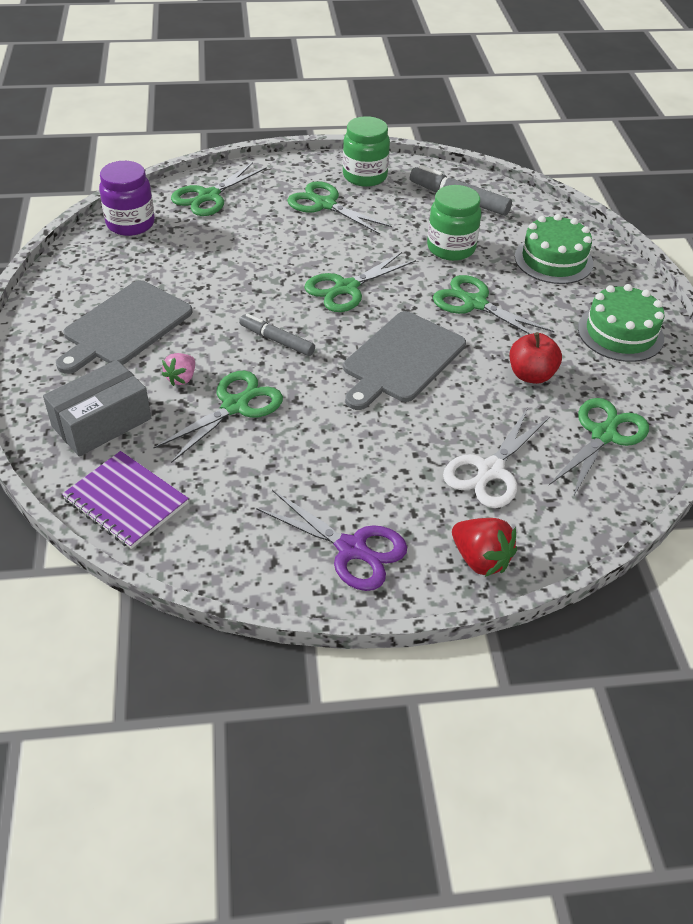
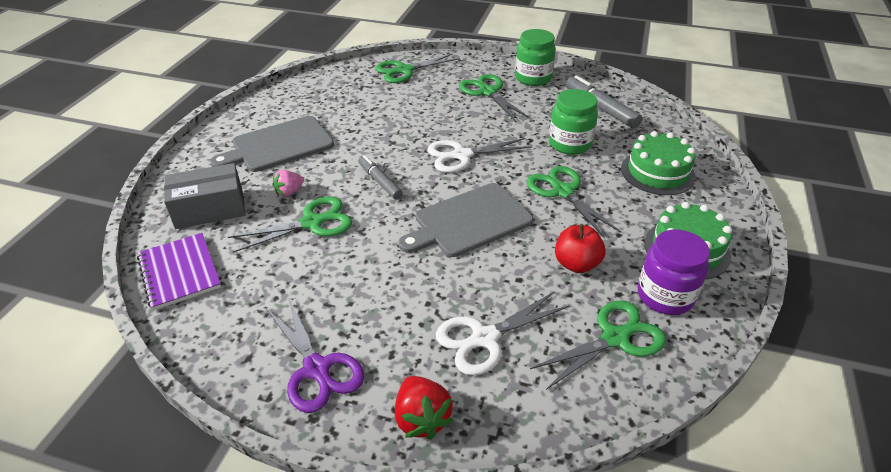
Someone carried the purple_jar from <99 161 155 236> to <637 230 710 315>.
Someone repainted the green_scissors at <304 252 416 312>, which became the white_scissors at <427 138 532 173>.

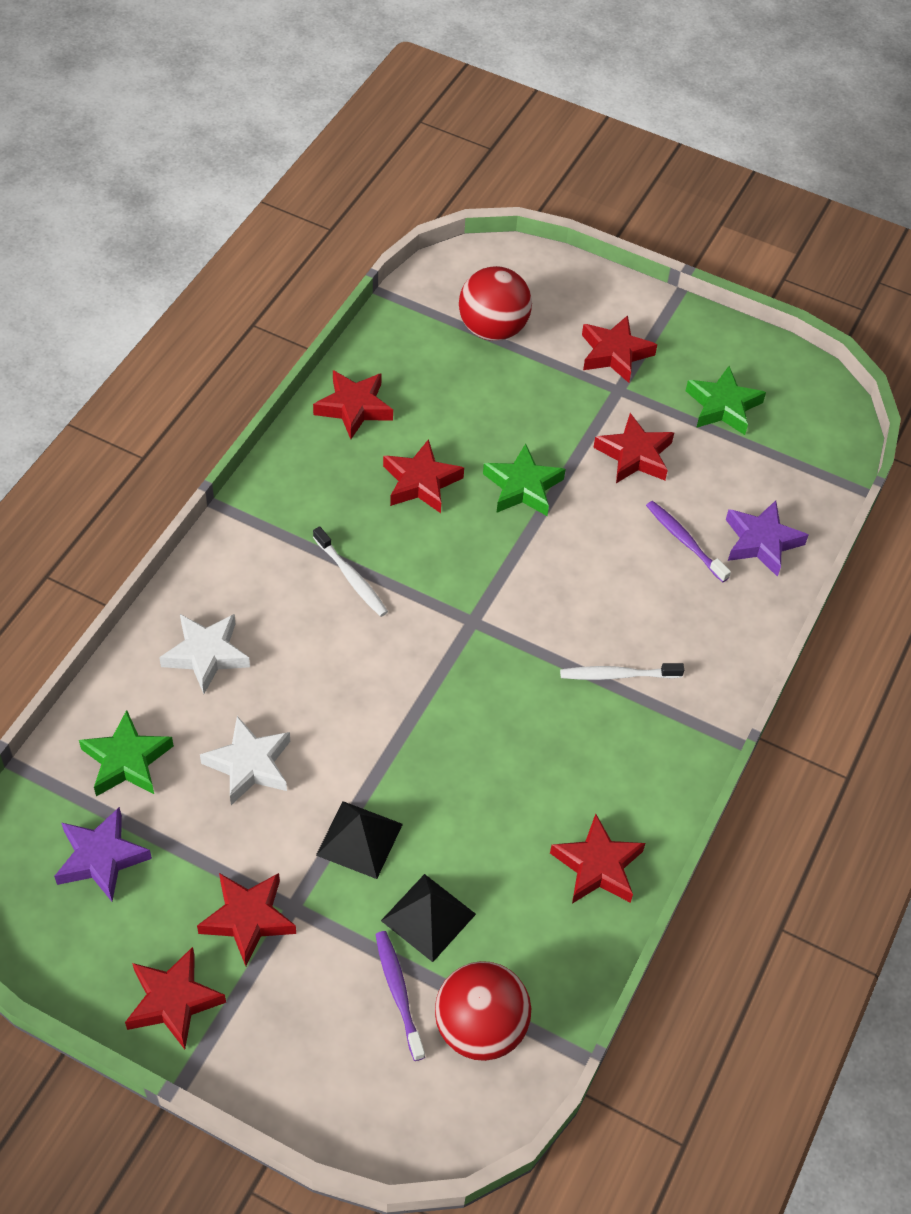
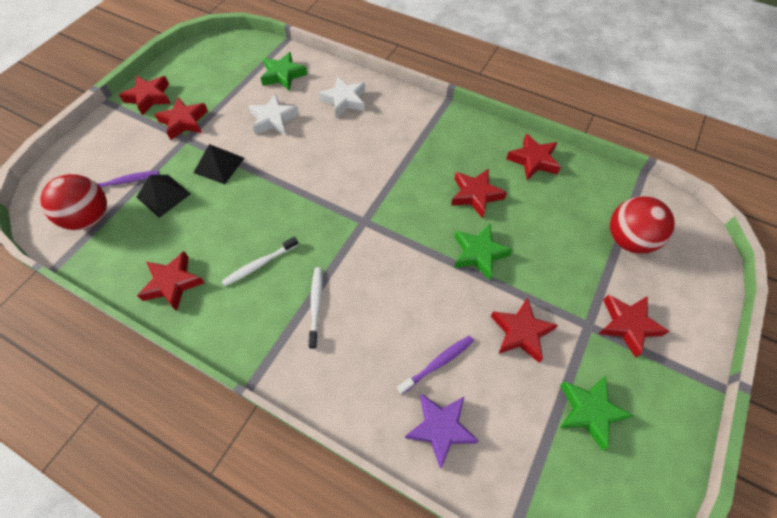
Someone took away the purple_star at <54 807 152 901>.
Someone carried the white_toothbrush from <313 526 388 617> to <222 236 299 286>.

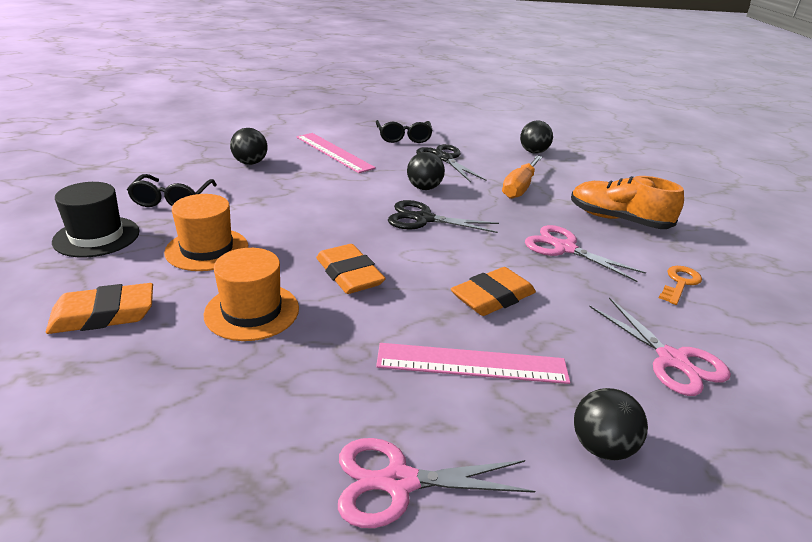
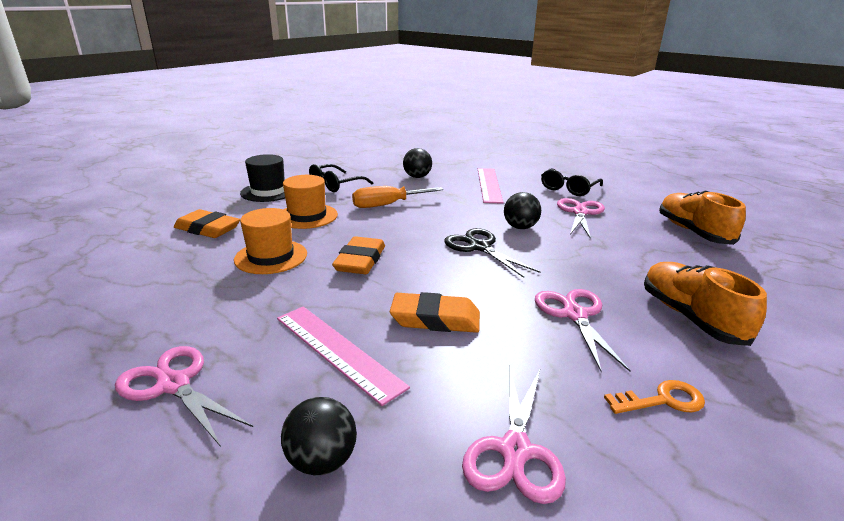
Someone repainted the black_scissors at <416 144 486 182>, which became the pink_scissors at <557 198 605 239>.
Someone carried the orange_screwdriver from <502 155 542 199> to <352 186 443 208>.
Someone swapped the black_ball at <520 121 553 154> for the orange_shoe at <659 190 746 245>.

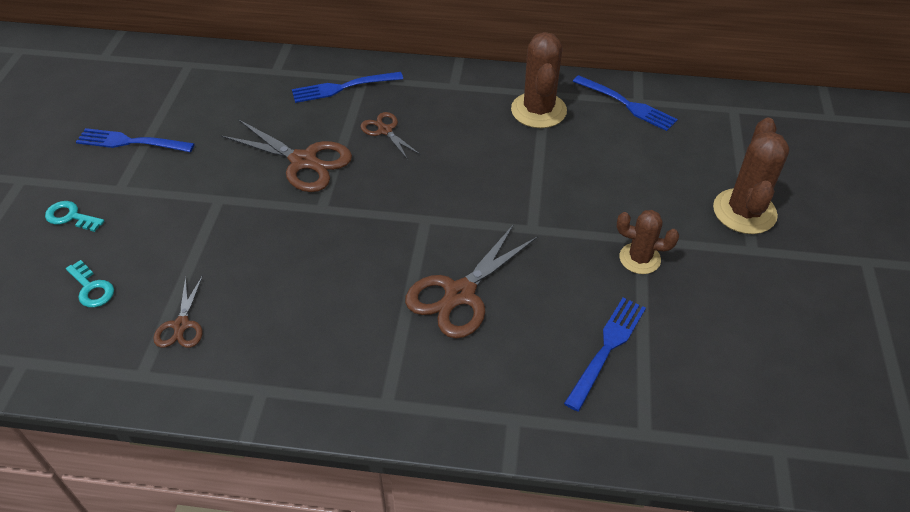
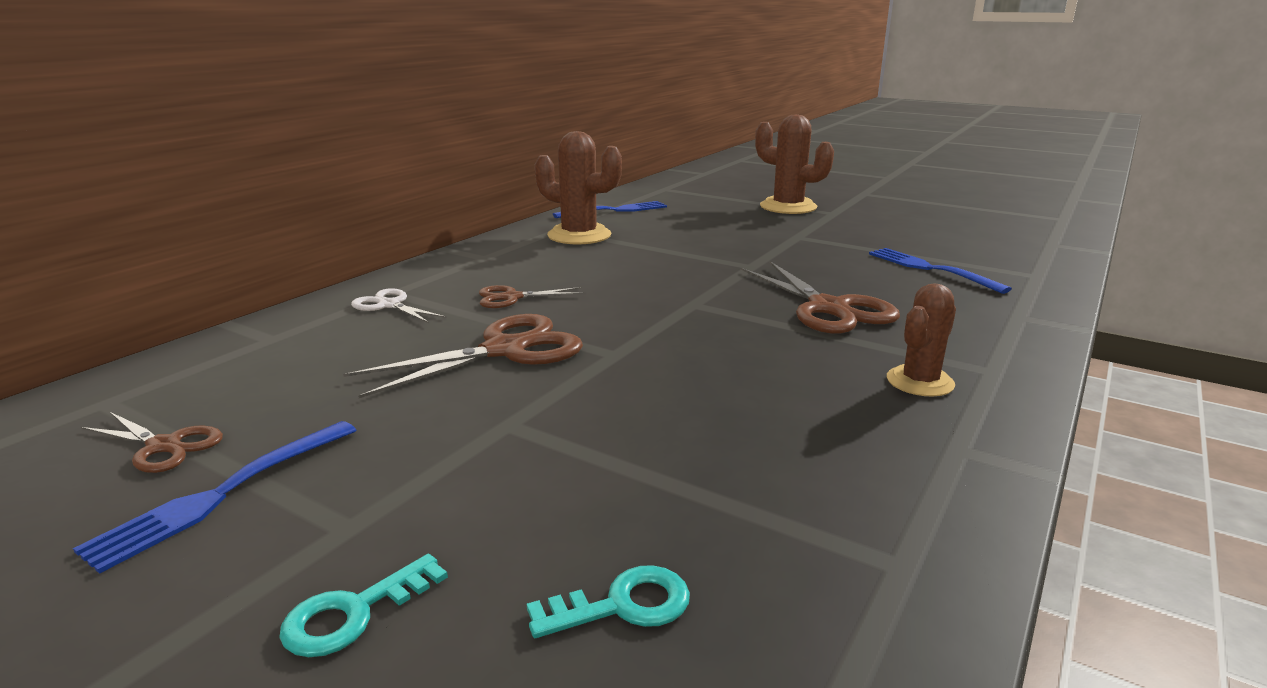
Someone carried the brown_scissors from <153 275 203 348> to <81 412 223 473>.
Someone swapped the blue_fork at <292 72 403 103> for the white_scissors at <351 288 447 323>.
Someone carried the brown_cactus from <617 210 679 274> to <887 283 956 396>.

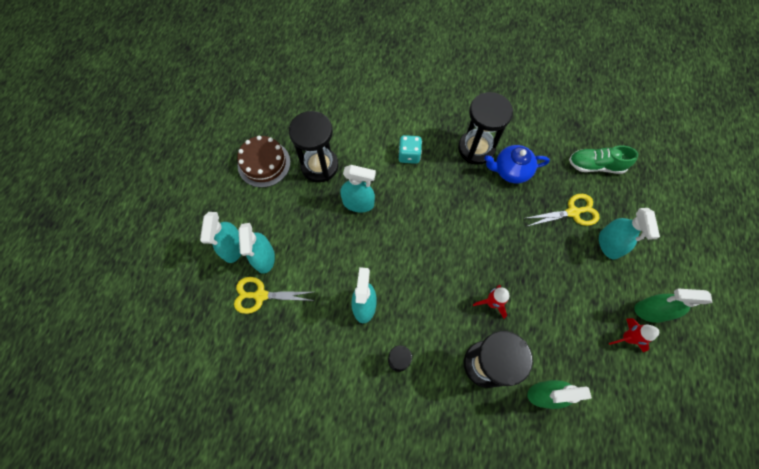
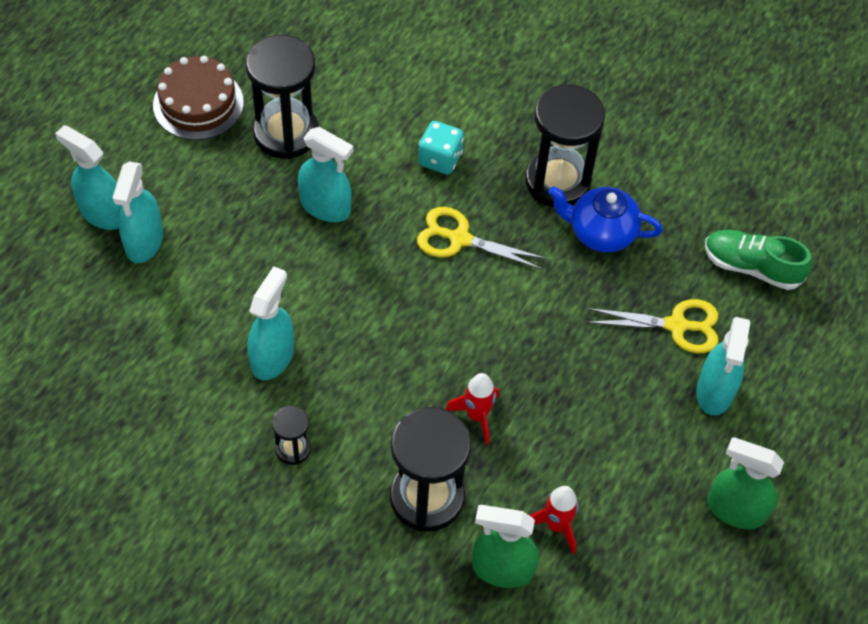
Someone rotated the turquoise_spray_bottle at <200 212 241 263> by 105 degrees clockwise.
Someone carried the yellow_scissors from <234 277 315 314> to <417 207 547 270>.
Someone carried the red_rocket from <609 318 659 352> to <529 486 579 554>.

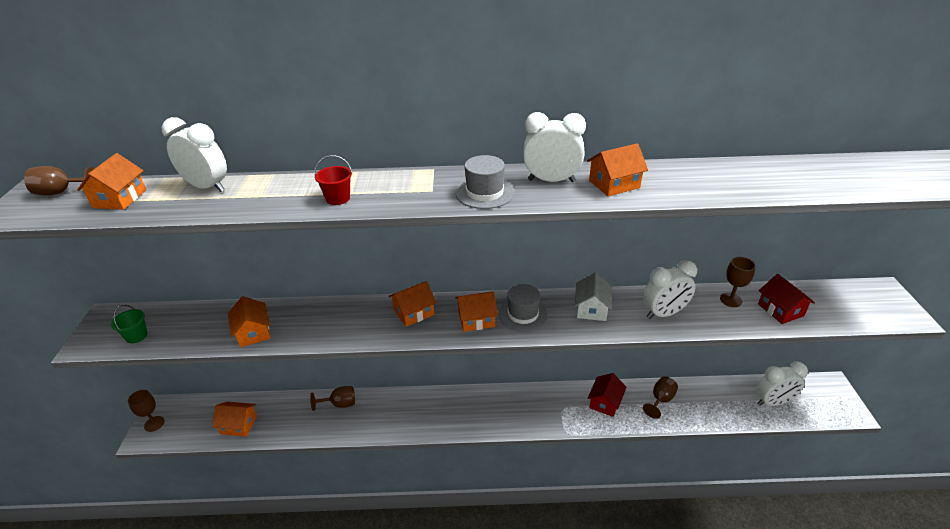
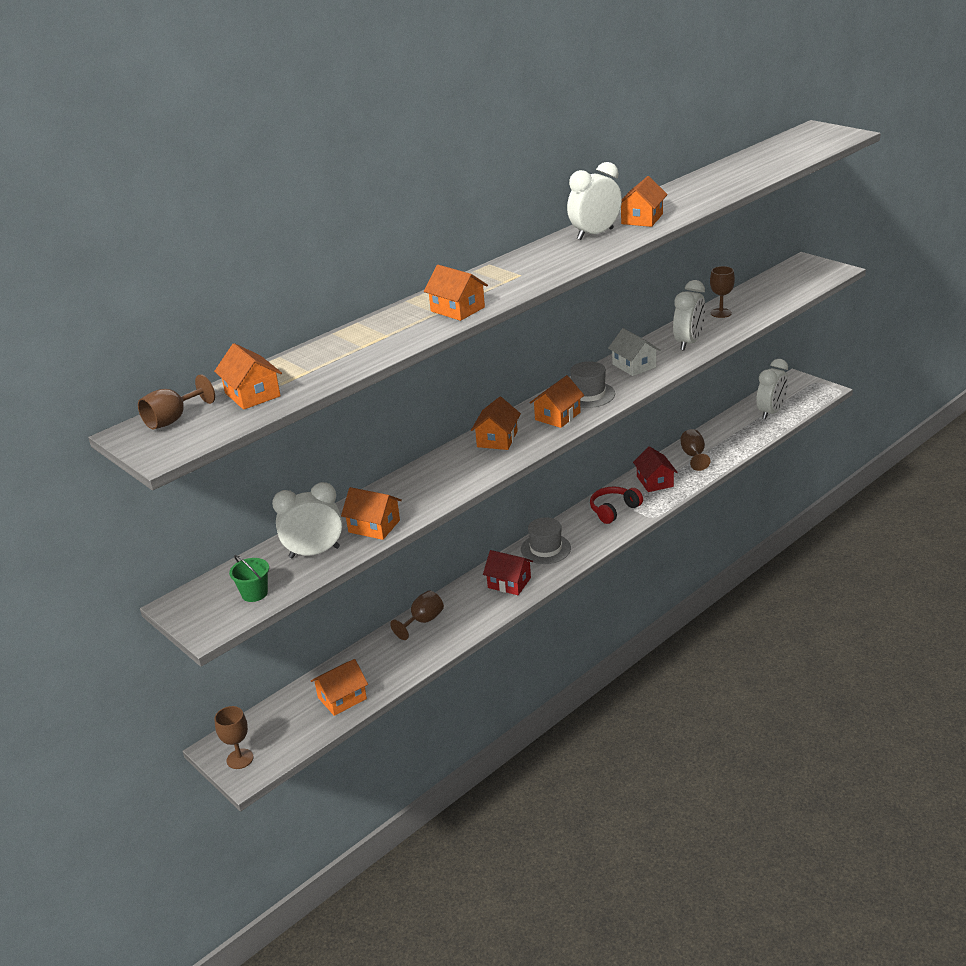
Someone carried the white_clock from <162 117 227 192> to <272 482 342 558>.
Someone swapped the red_bucket at <314 155 352 205> for the orange_house at <424 265 488 321>.
Someone carried the grey_hat from <455 155 515 209> to <521 517 571 564>.
Someone carried the red_house from <758 274 815 324> to <483 550 533 595>.
Someone put down the red_headphones at <590 487 643 524>.

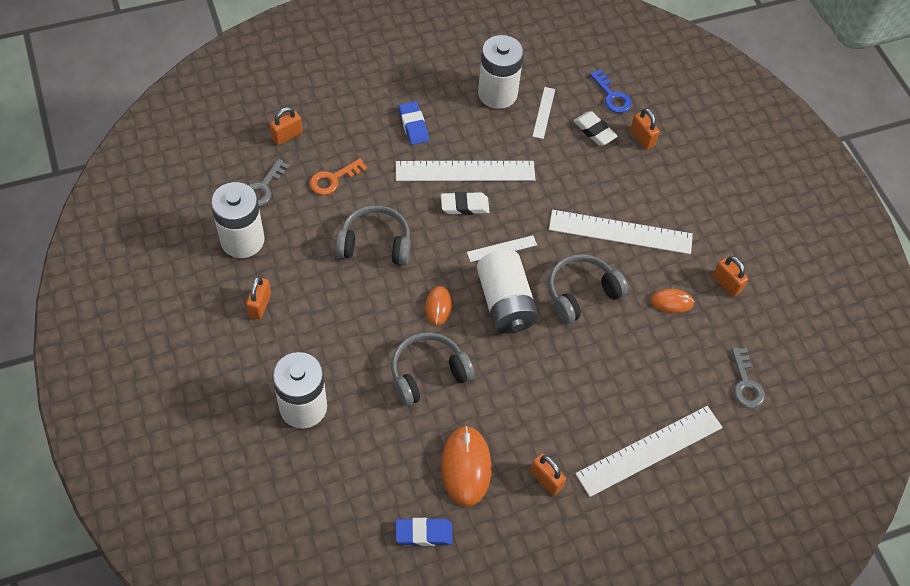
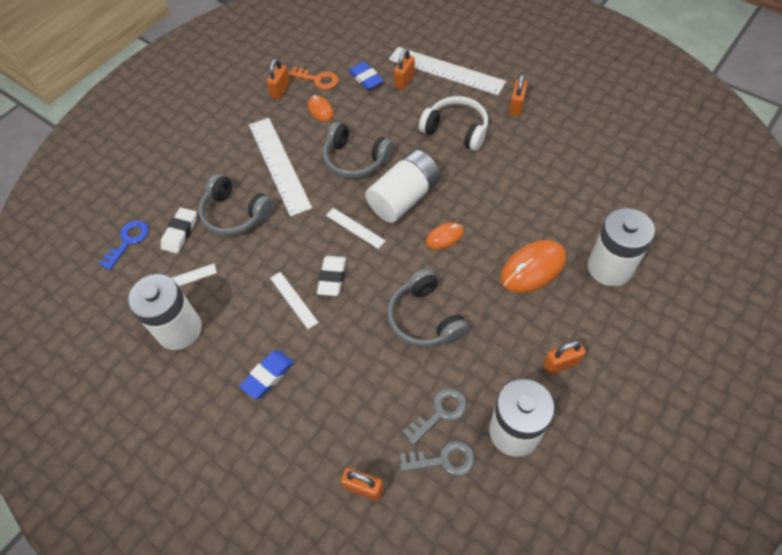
Someone carried the orange_key from <309 158 367 195> to <289 67 339 90>.
Someone carried the grey_headphones from <391 332 474 406> to <199 174 274 236>.
Someone scaled the white_ruler at <396 161 535 181> by 0.49.
Someone carried the blue_eraser from <396 518 453 546> to <348 62 384 90>.
Someone rotated the white_eraser at <441 192 489 215> by 45 degrees clockwise.
Someone carried the orange_mouse from <441 426 492 507> to <500 240 566 293>.
Someone carried the orange_padlock from <630 108 660 150> to <394 49 415 90>.
Someone carried the grey_key from <732 348 765 408> to <403 388 467 445>.
Someone put down the white_headphones at <419 96 488 151>.

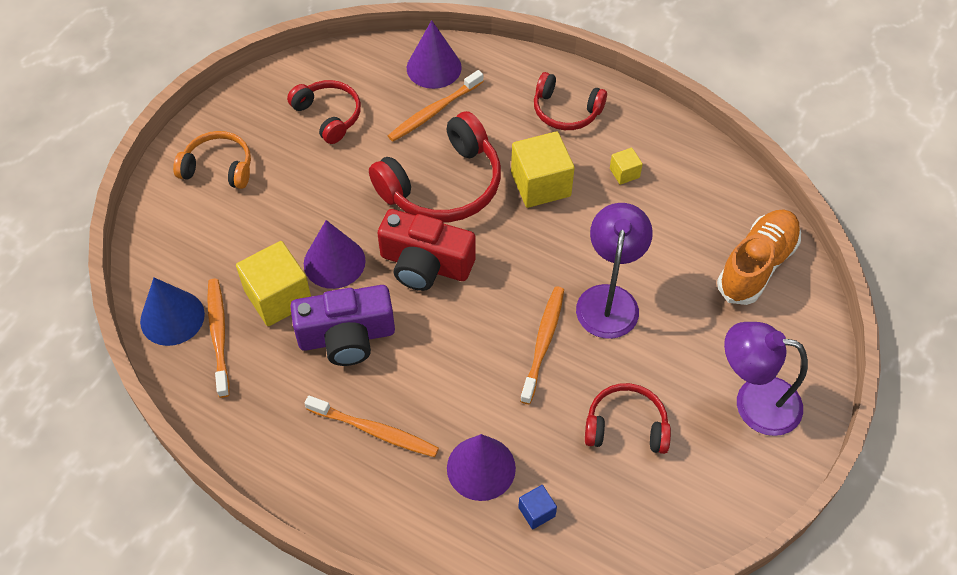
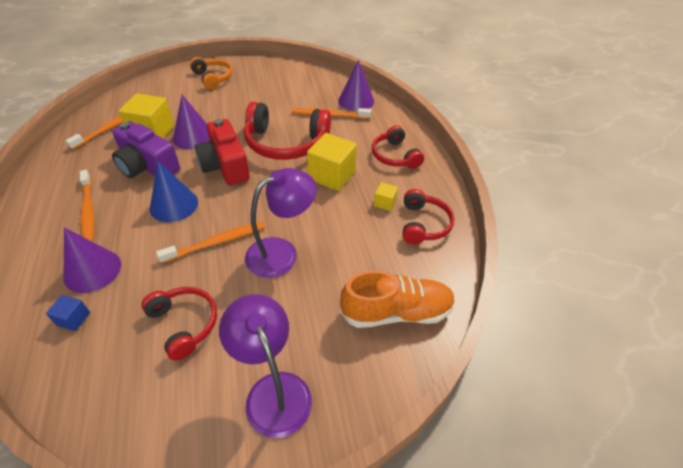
Someone carried the blue_cone from <140 278 205 346> to <150 161 198 222>.
Someone carried the red_headphones from <287 80 361 144> to <403 189 455 244>.

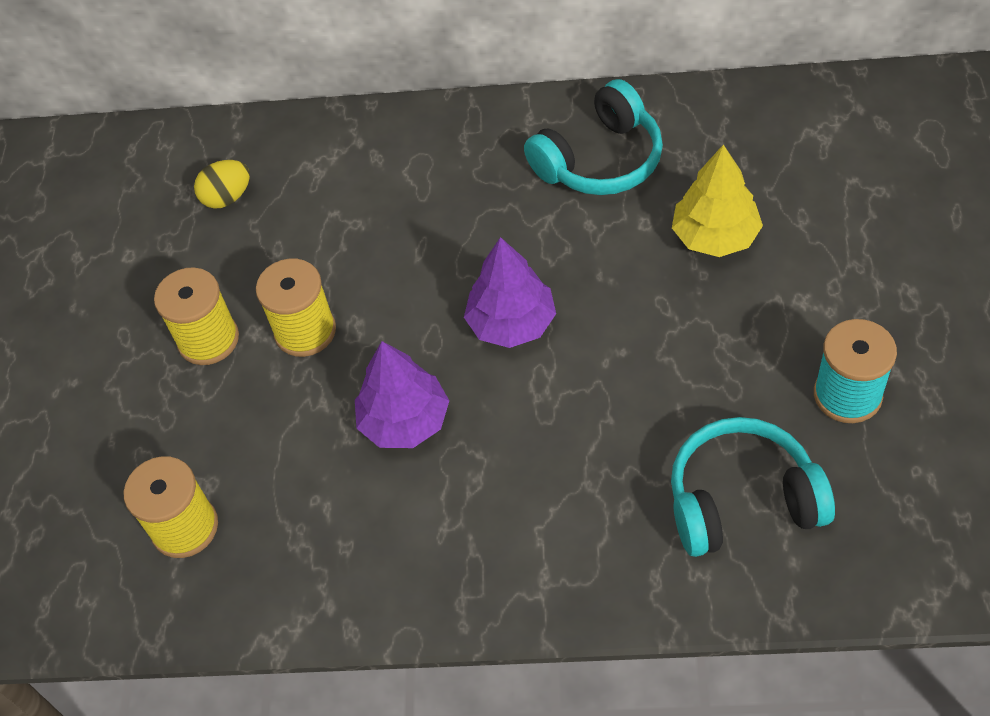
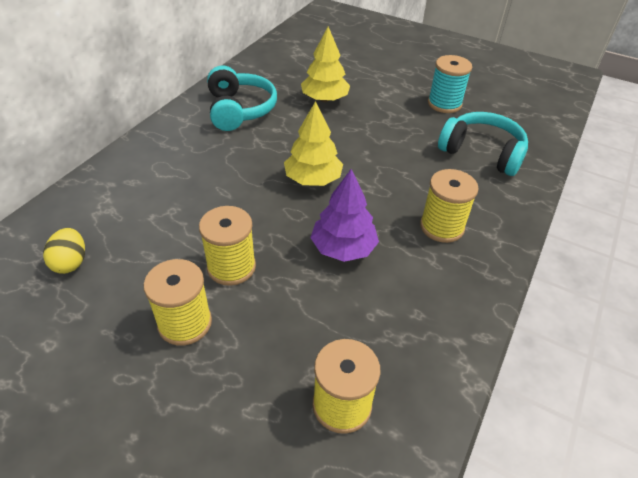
Someone repainted the purple_tree at <464 237 556 348>, which became the yellow_tree at <284 101 343 186>.
Someone rotated the turquoise_headphones at <671 417 835 557> by 105 degrees clockwise.
Someone put down the yellow_spool at <420 169 479 243>.

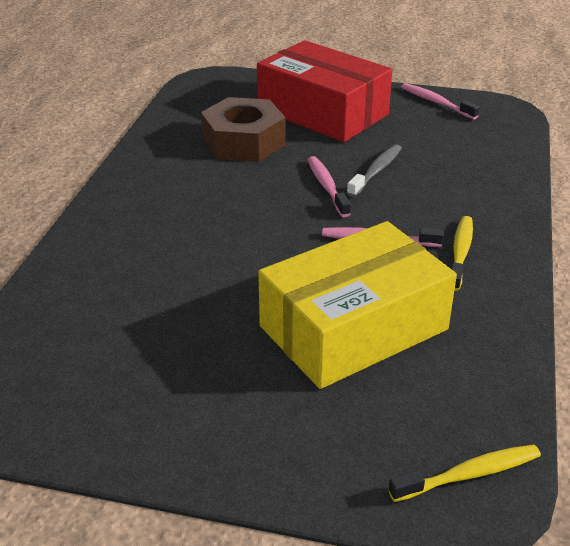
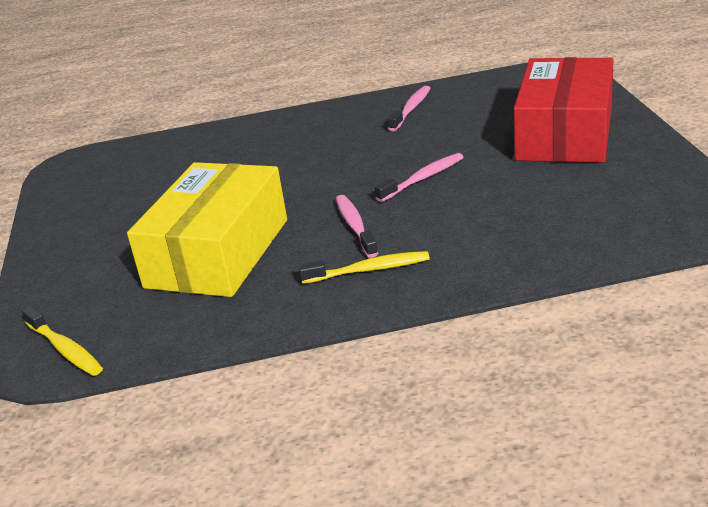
Someone took away the brown_nut at <201 97 286 162>.
Someone rotated the yellow_box at <258 221 457 389> by 75 degrees clockwise.
Someone took away the grey_toothbrush at <347 144 402 197>.
Someone carried the pink_toothbrush from <401 83 480 120> to <388 86 431 131>.

